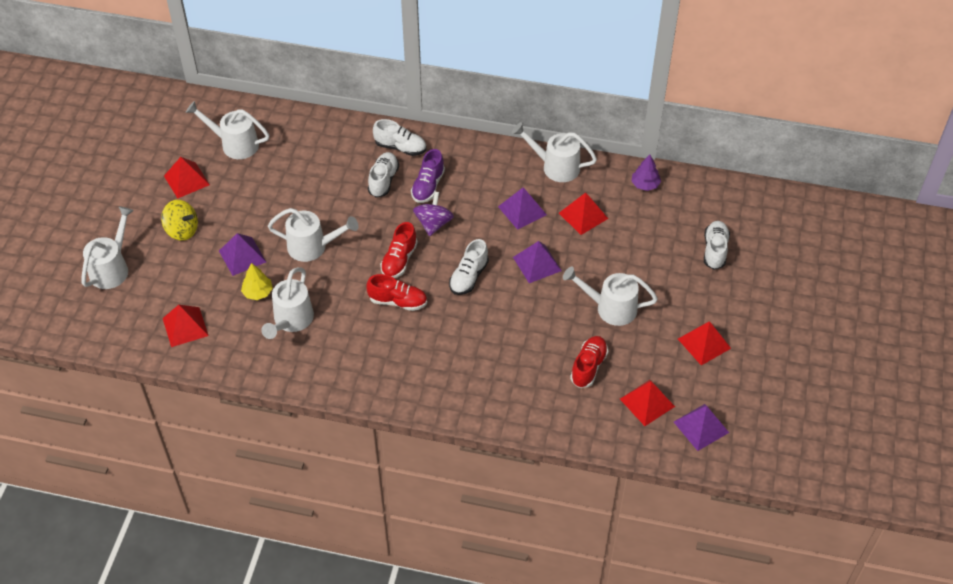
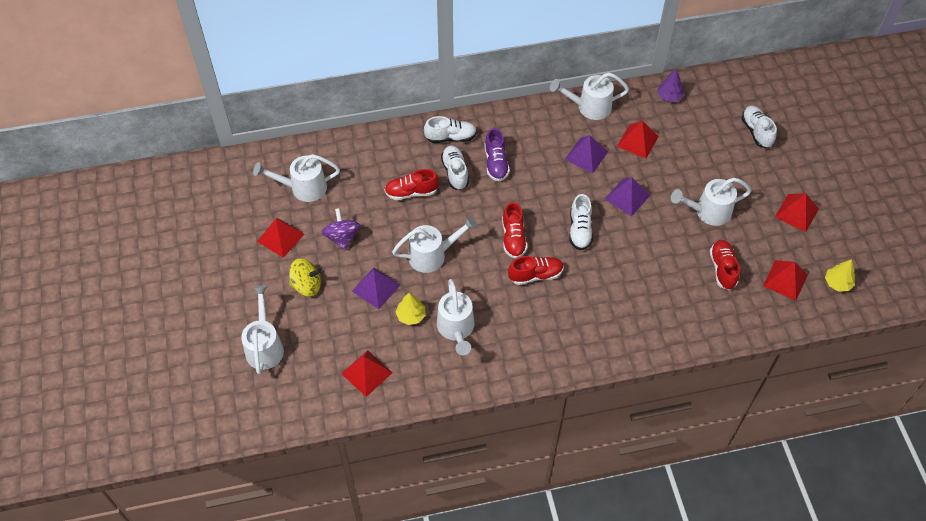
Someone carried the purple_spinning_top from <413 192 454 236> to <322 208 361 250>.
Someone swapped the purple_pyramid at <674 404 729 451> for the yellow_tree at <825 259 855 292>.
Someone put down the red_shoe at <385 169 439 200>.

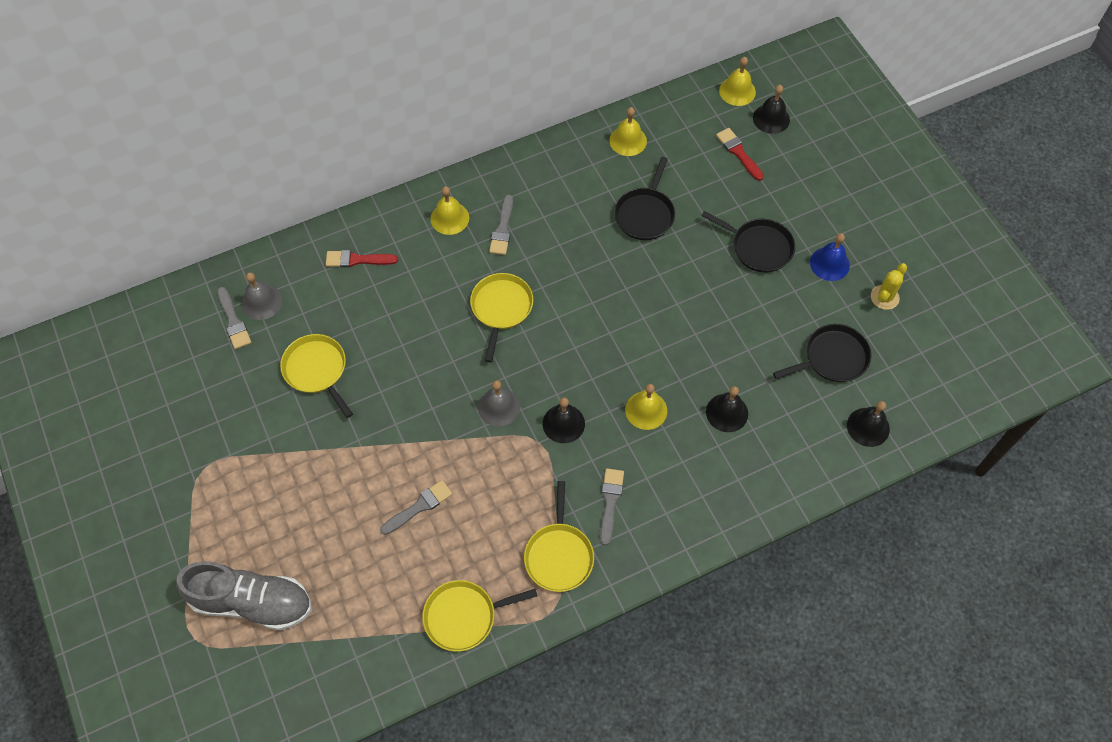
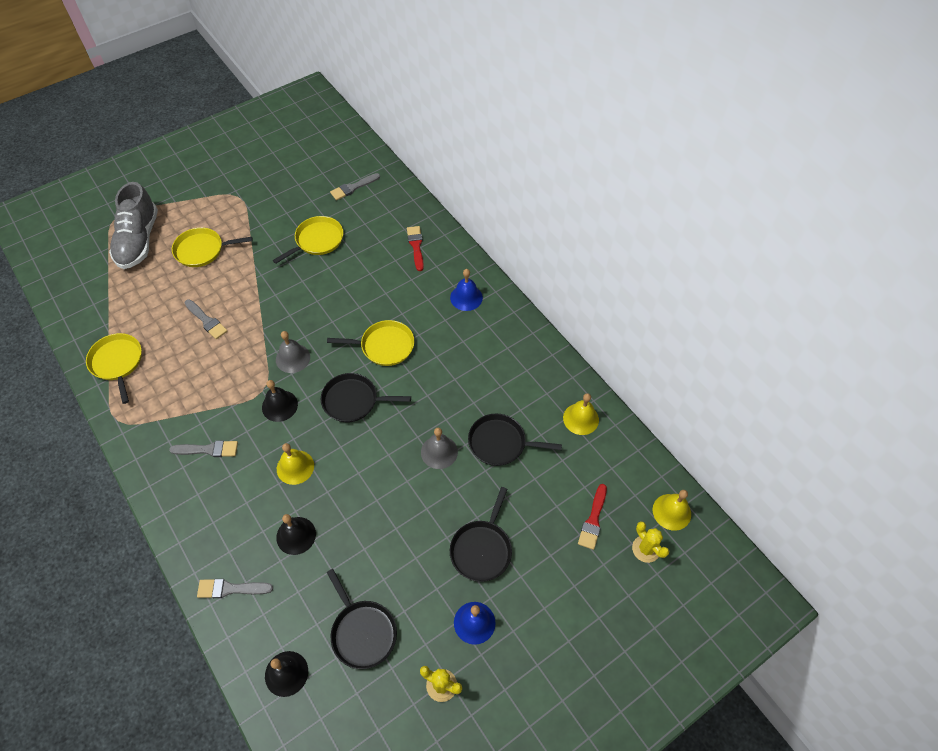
Someone carried the grey_bell from <242 273 282 320> to <421 428 458 469>.
Someone repainted the yellow_bell at <430 186 469 235>, which became the blue_bell at <450 269 483 311>.
Someone carried the grey_brush from <489 195 513 255> to <197 579 273 598>.
Someone carried the yellow_pan from <524 481 594 592> to <172 227 253 267>.
Someone rotated the red_brush at <716 128 764 181> by 150 degrees clockwise.
Someone swapped the black_bell at <753 85 790 134> for the yellow_cactus at <632 521 670 563>.
Someone put down the black_pan at <321 373 411 422>.

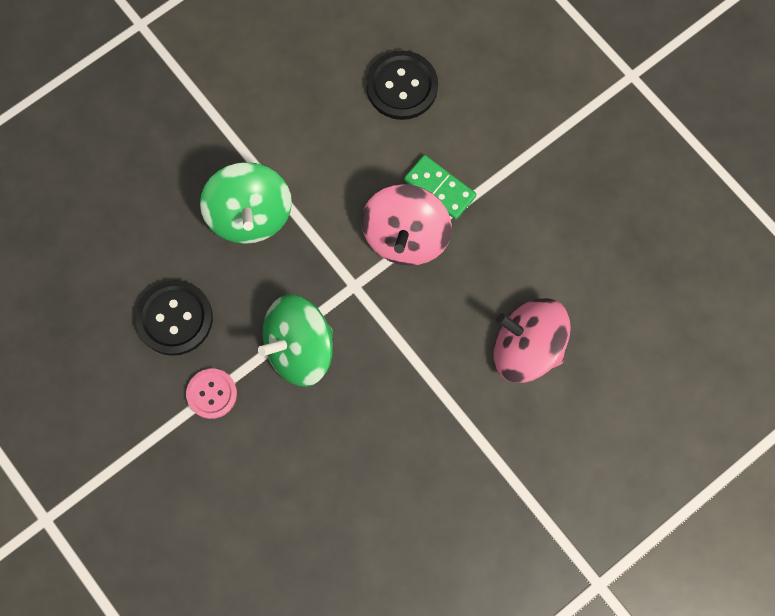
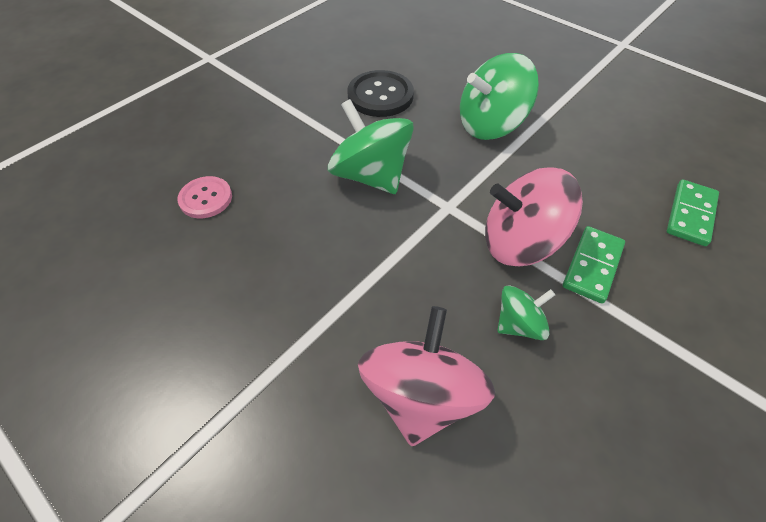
Someone carried the pink_button from <186 368 237 419> to <177 176 232 218>.
Someone swapped the black_button at <366 51 438 120> for the green_domino at <667 180 719 246>.
Someone put down the green_spinning_top at <497 285 555 340>.

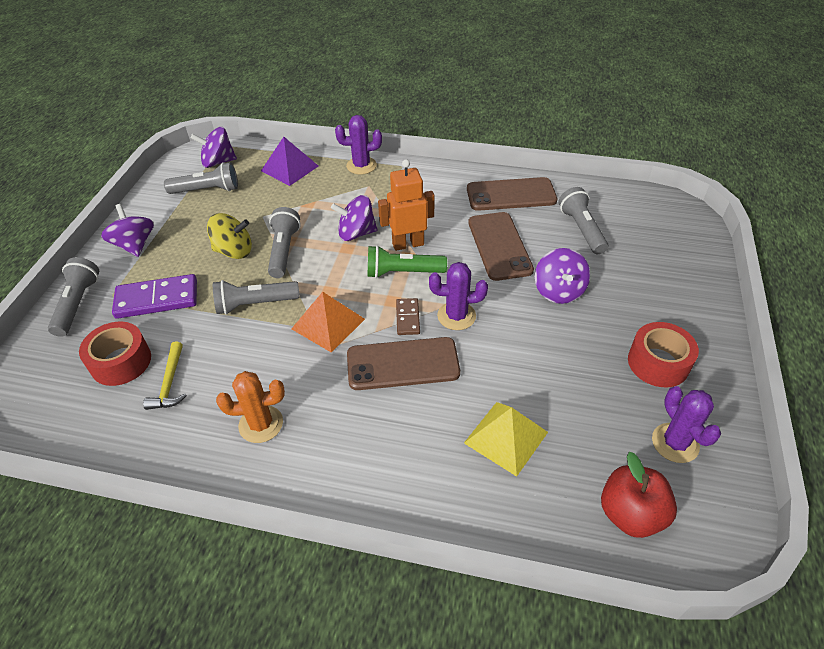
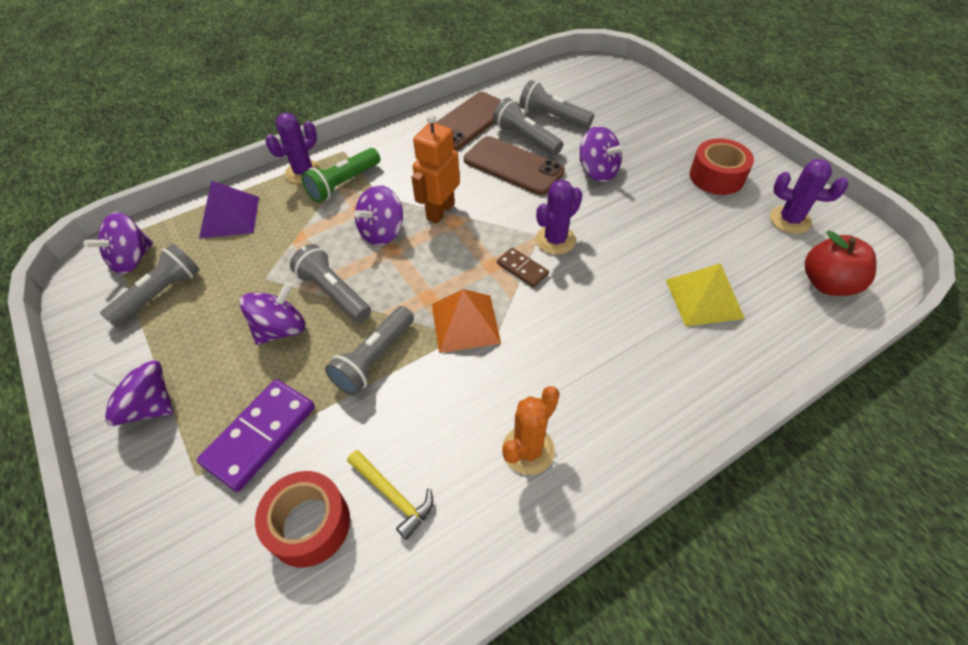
Someone carried the grey_flashlight from <48 257 99 337> to <493 98 563 155>.
Someone repainted the yellow_spinning_top at <207 213 252 259>, which became the purple_spinning_top at <240 282 306 345>.
Someone took away the brown_phone at <347 337 460 390>.
Someone carried the green_flashlight from <368 245 447 278> to <301 148 380 203>.

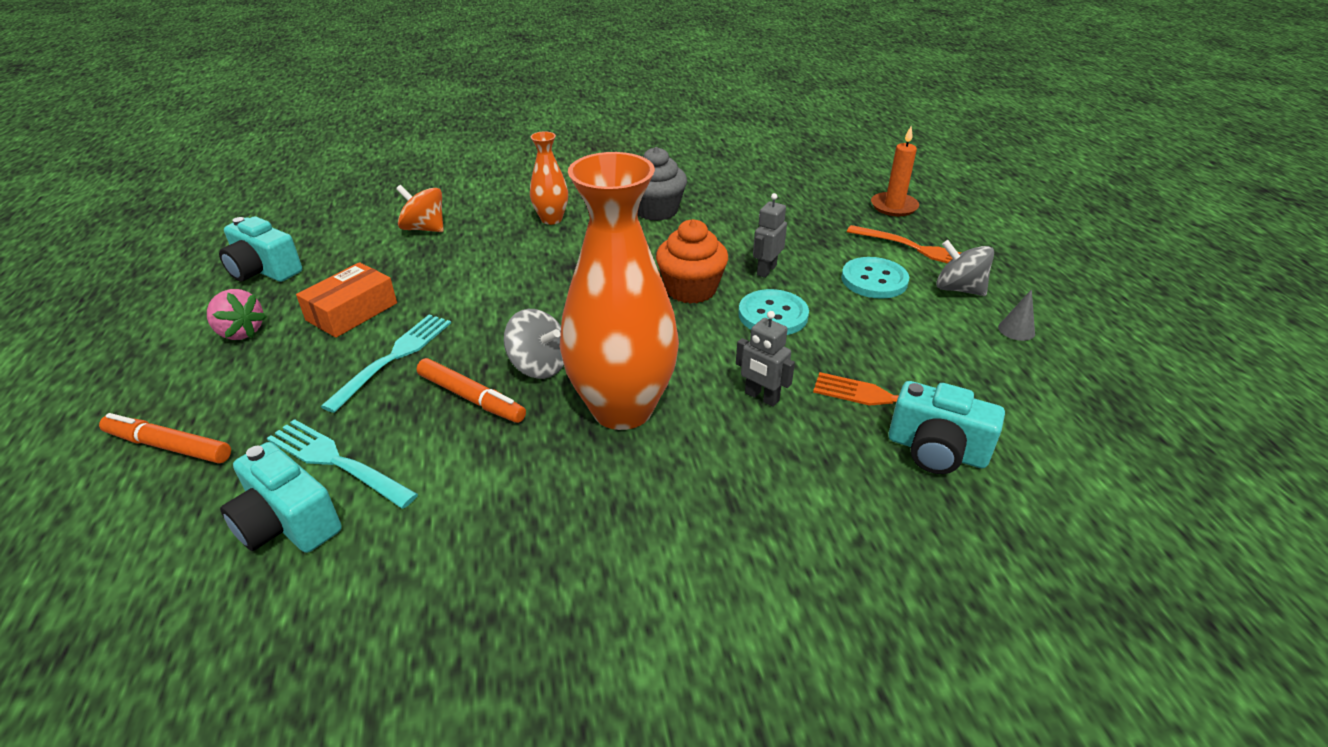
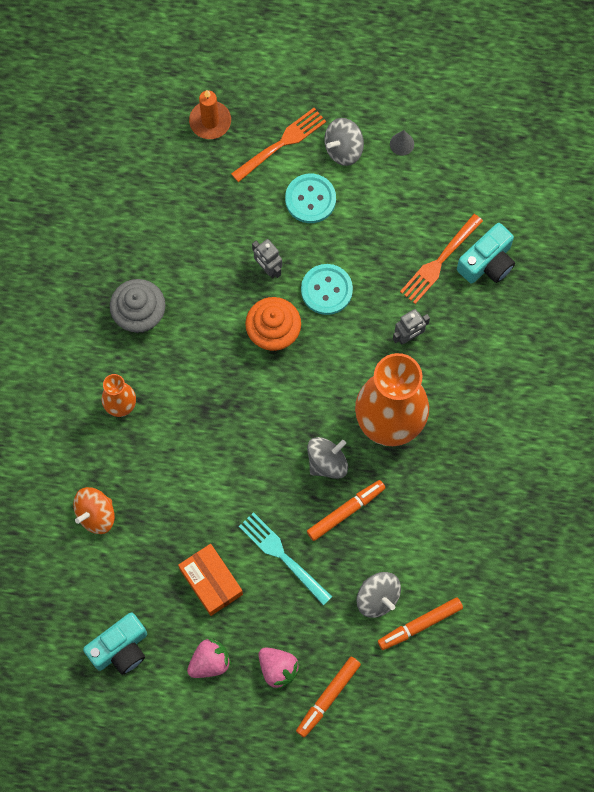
Someone swapped the turquoise_camera at <220 442 342 553> for the orange_marker at <378 597 463 650>.
Someone swapped the turquoise_fork at <267 419 418 509> for the grey_spinning_top at <356 572 401 618>.
Someone put down the pink_strawberry at <259 647 301 690>.

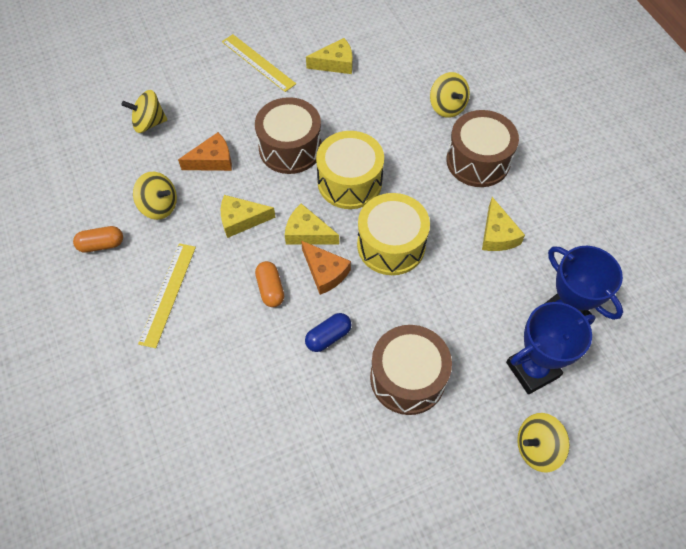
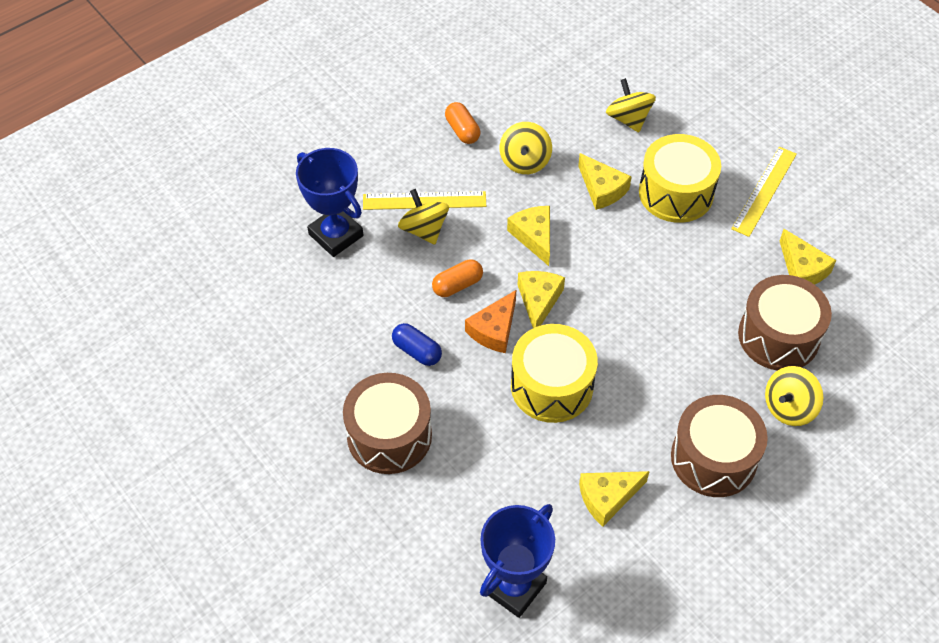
Someone repainted the orange_cheese at <178 132 232 171>, which became the yellow_cheese at <578 153 632 210>.
Someone carried the brown_drum from <255 97 322 174> to <738 275 832 371>.
Someone carried the yellow_drum from <316 131 384 209> to <639 134 721 223>.
Someone carried the blue_trophy from <506 302 595 394> to <296 148 363 257>.
Someone carried the yellow_spinning_top from <517 413 570 472> to <398 189 449 245>.

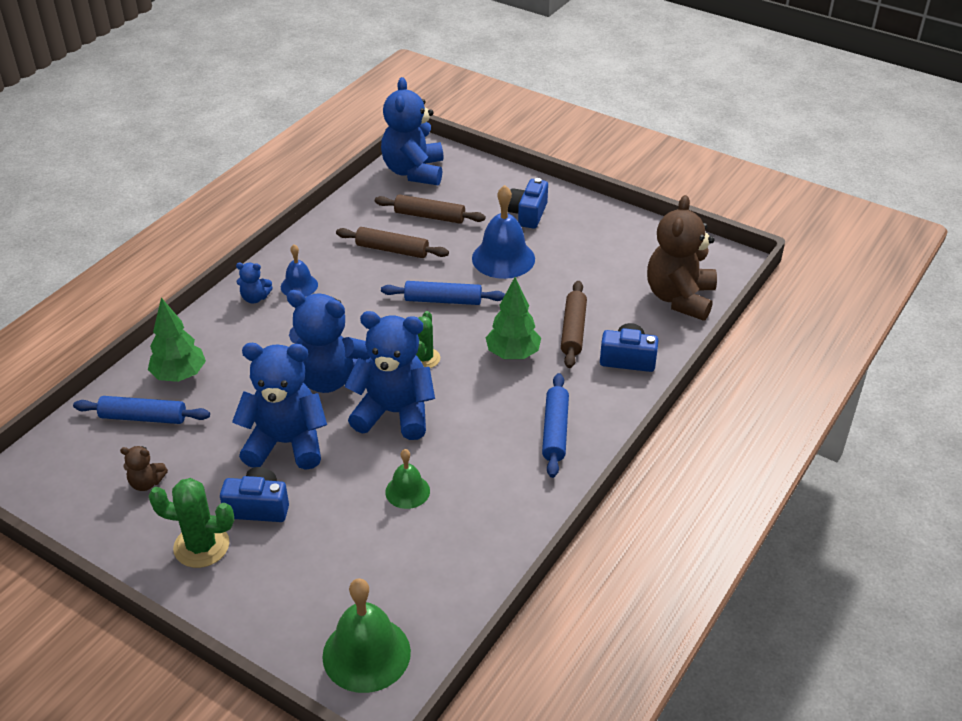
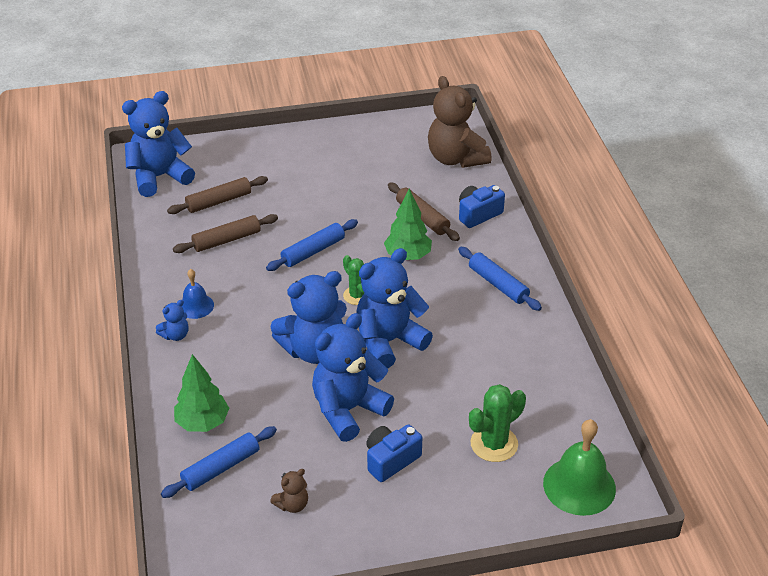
Someone carried the green_cactus from <148 478 234 568> to <469 384 526 462>.
Someone rotated the blue_teddy_bear at <381 77 444 186> by 105 degrees clockwise.
Someone took away the green_bell at <385 449 430 509>.
Someone took away the blue_bell at <472 185 535 279>.
Someone took away the blue_camera at <508 178 548 229>.

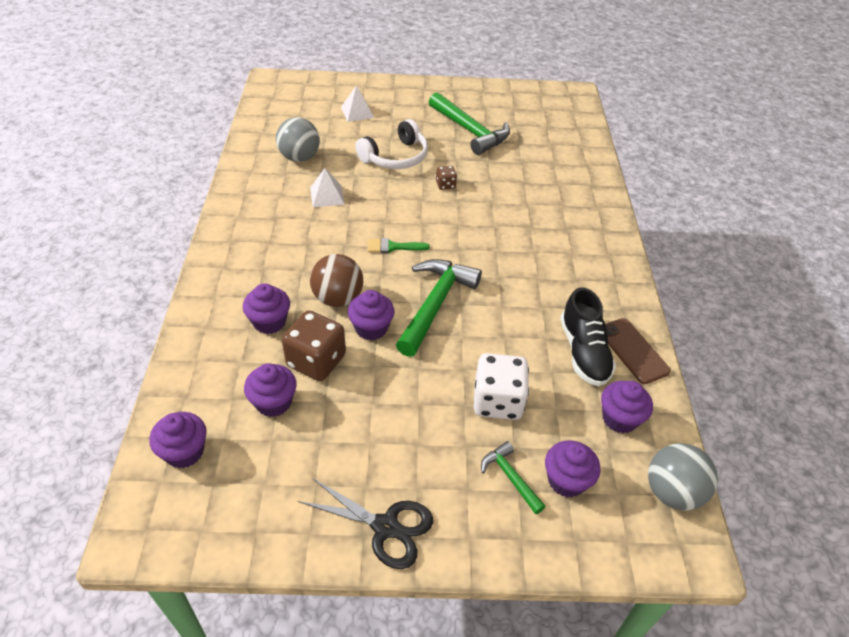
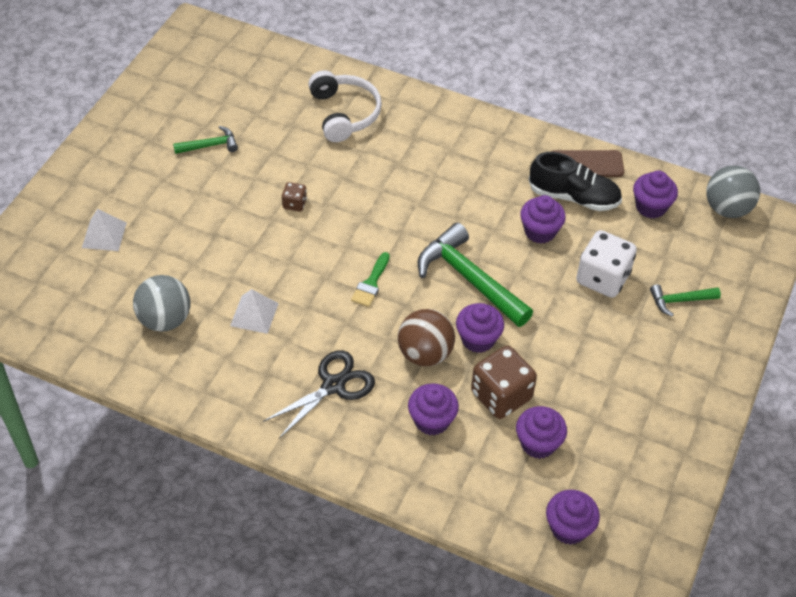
Someone carried the black_scissors from <298 478 433 569> to <263 350 375 438>.
Someone carried the white_headphones from <355 119 428 169> to <308 70 382 142>.
Someone scaled the green_hammer at <429 92 510 155> by 0.51.
Someone carried the purple_cupcake from <545 440 601 497> to <520 195 566 244>.

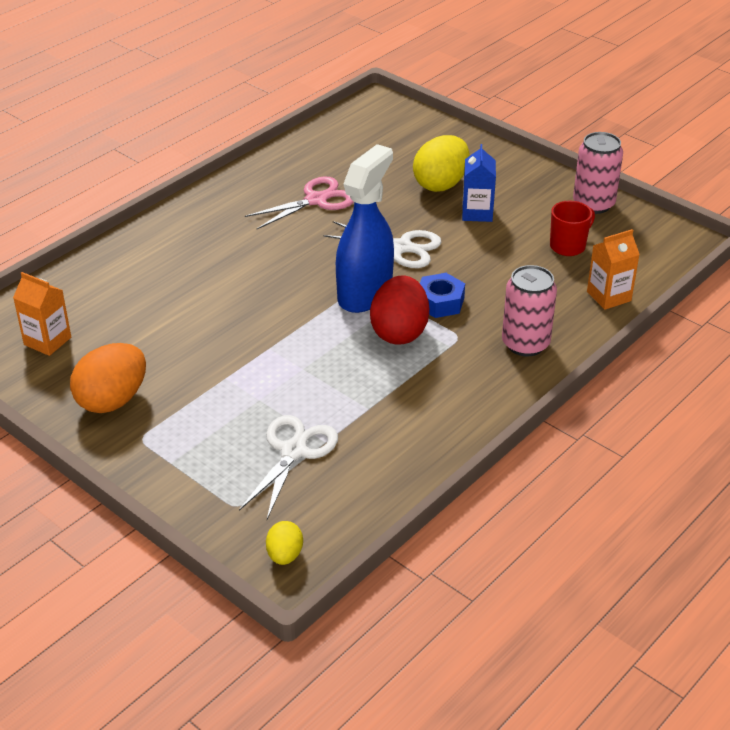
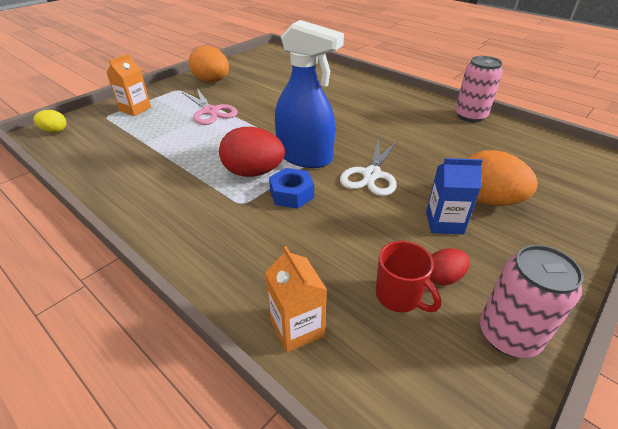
Someone carried the orange_carton from <13 272 71 356> to <106 54 151 116>.
Someone took away the white_scissors at <239 415 338 519>.
Someone carried the pink_scissors from <245 176 354 229> to <182 88 238 125>.
Someone repainted the yellow_egg at <413 135 469 192>, which became the orange_egg at <467 150 538 206>.
Someone carried the pink_can from <502 265 557 356> to <455 56 503 122>.
Someone put down the red_egg at <429 248 470 285>.

